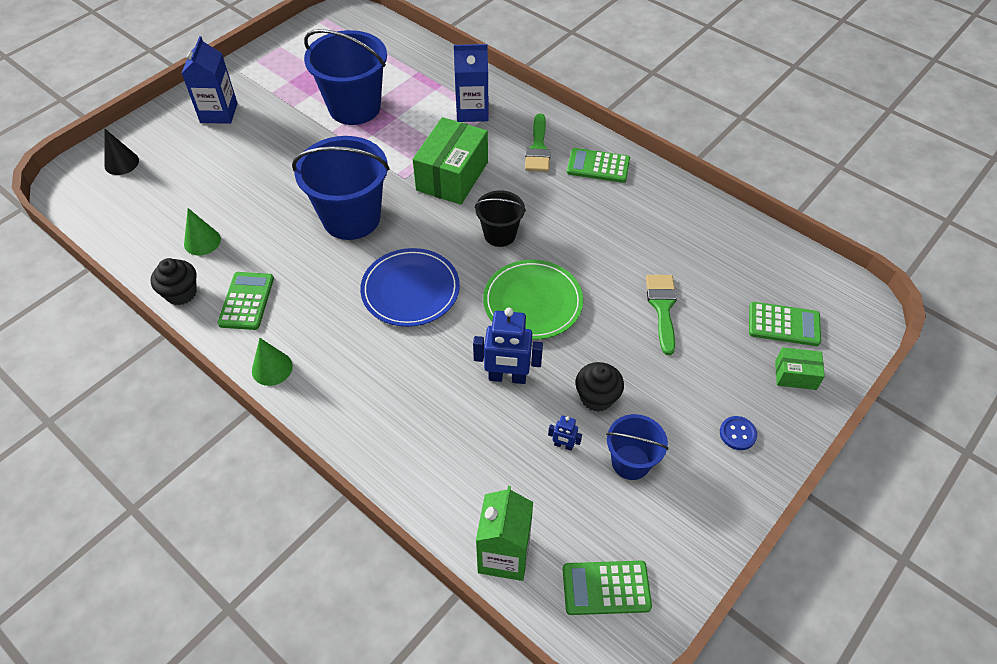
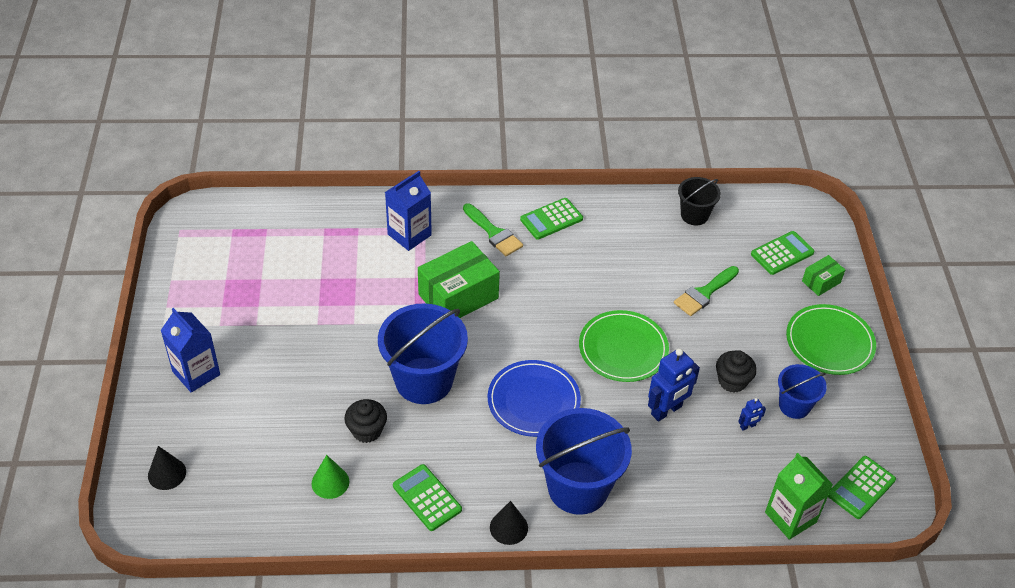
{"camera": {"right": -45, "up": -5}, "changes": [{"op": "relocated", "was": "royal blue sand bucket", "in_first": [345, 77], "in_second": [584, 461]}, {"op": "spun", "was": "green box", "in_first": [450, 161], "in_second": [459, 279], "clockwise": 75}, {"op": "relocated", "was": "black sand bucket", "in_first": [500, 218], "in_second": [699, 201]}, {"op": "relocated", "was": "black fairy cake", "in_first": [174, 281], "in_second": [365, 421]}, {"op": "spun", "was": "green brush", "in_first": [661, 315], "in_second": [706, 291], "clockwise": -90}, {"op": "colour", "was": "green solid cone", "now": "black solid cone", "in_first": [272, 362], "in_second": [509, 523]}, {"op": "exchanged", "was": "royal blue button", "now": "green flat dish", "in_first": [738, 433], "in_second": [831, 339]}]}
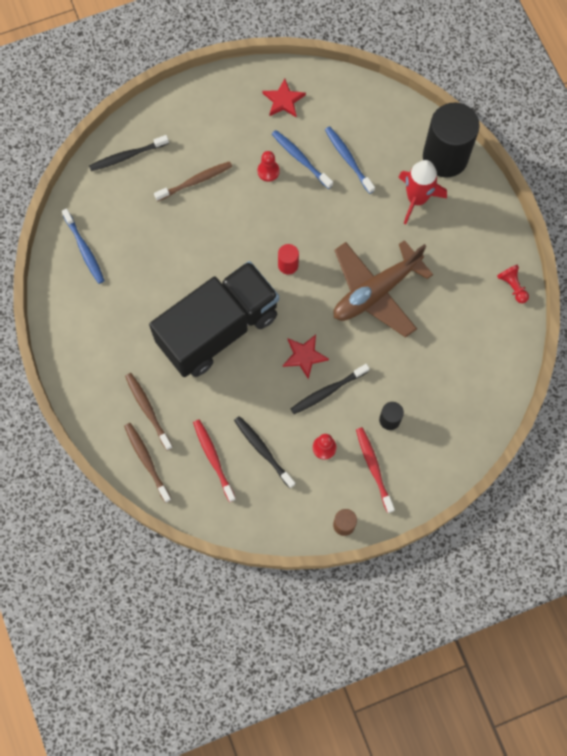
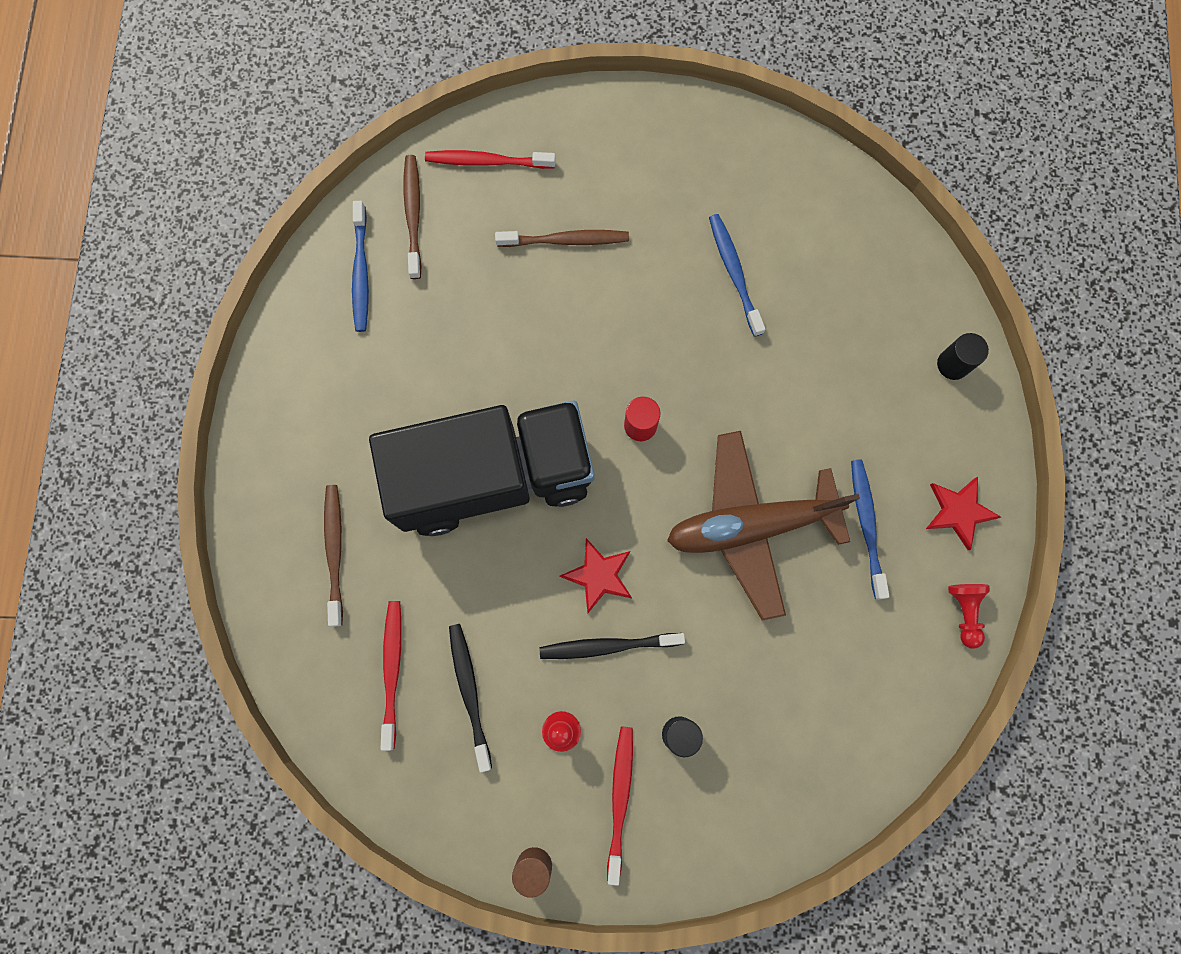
{"camera": {"right": 25, "up": 5}, "changes": [{"op": "relocated", "was": "crimson star", "in_first": [284, 97], "in_second": [963, 513]}, {"op": "size", "was": "black cylinder", "in_first": [451, 140], "in_second": [963, 356], "ratio": 0.43}, {"op": "relocated", "was": "royal blue tooth brush", "in_first": [350, 160], "in_second": [870, 529]}, {"op": "colour", "was": "black tooth brush", "now": "crimson tooth brush", "in_first": [129, 153], "in_second": [490, 159]}, {"op": "missing", "was": "crimson game pawn", "in_first": [268, 166]}, {"op": "missing", "was": "crimson toy rocket", "in_first": [422, 192]}, {"op": "relocated", "was": "russet tooth brush", "in_first": [148, 463], "in_second": [412, 217]}]}
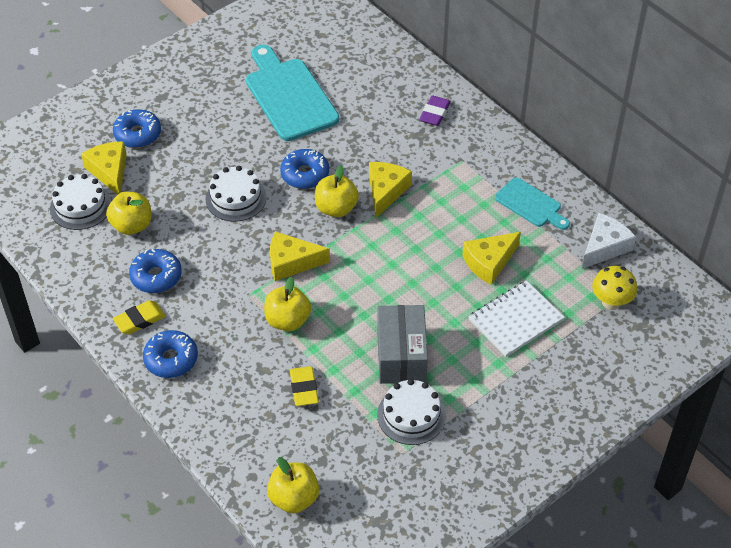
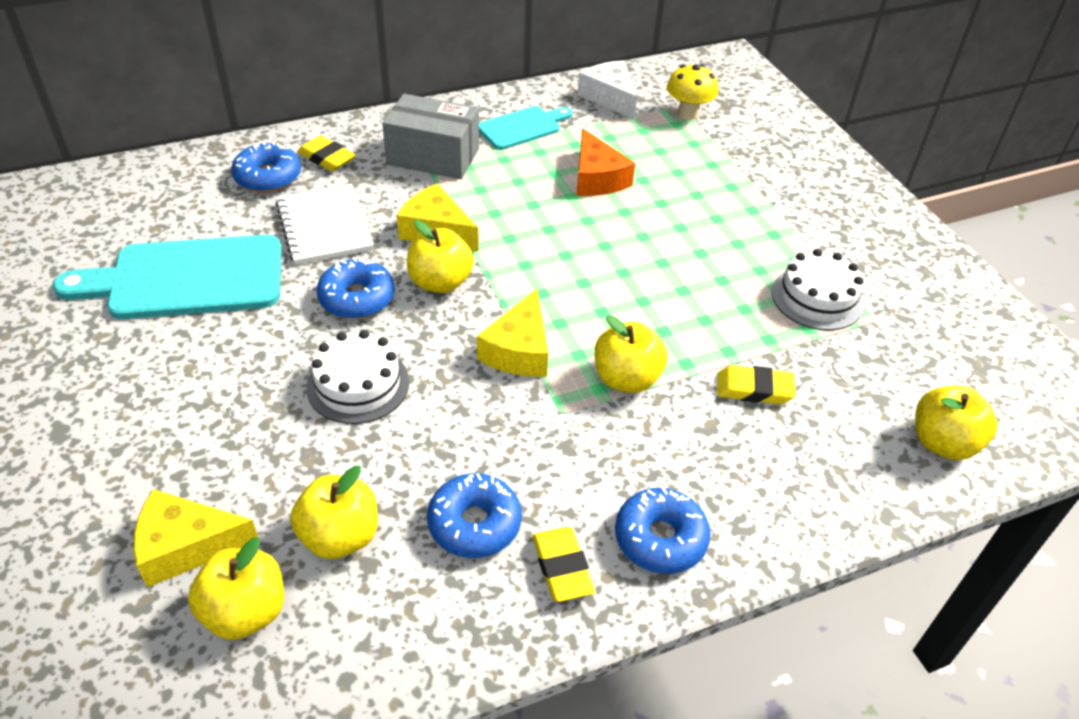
{"camera": {"right": -75, "up": -5}, "changes": [{"op": "colour", "was": "purple gum eraser", "now": "golden gum eraser", "in_first": [435, 111], "in_second": [326, 153]}, {"op": "relocated", "was": "royal blue doughnut", "in_first": [137, 128], "in_second": [266, 167]}, {"op": "exchanged", "was": "snow-white layer cake", "now": "golden toy apple", "in_first": [80, 202], "in_second": [236, 588]}, {"op": "colour", "was": "golden piece of cheese", "now": "bright orange piece of cheese", "in_first": [491, 258], "in_second": [605, 162]}, {"op": "relocated", "was": "snow-white exercise book", "in_first": [516, 318], "in_second": [324, 224]}, {"op": "relocated", "was": "gray box", "in_first": [402, 344], "in_second": [430, 136]}]}
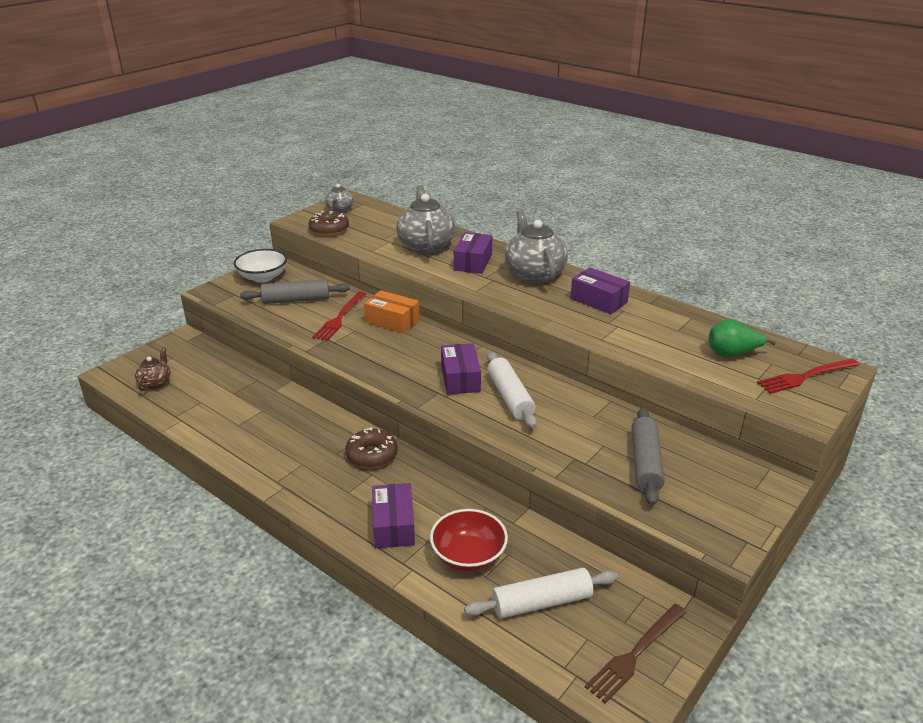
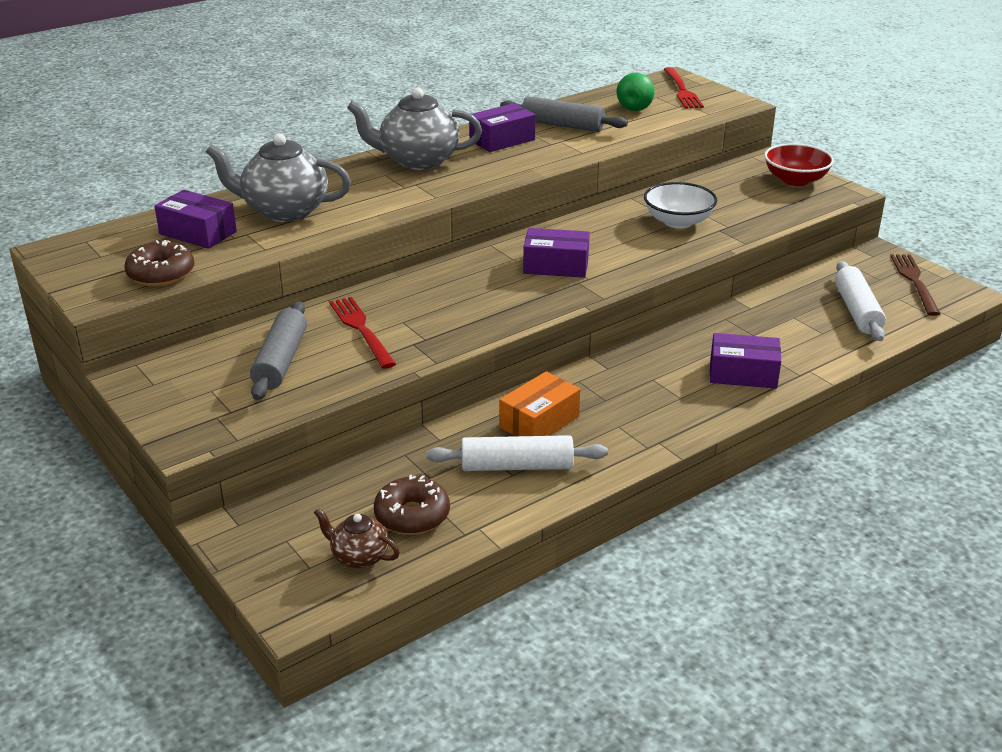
{"camera": {"right": -75, "up": 0}, "changes": [{"op": "missing", "was": "gray china teapot", "in_first": [339, 198]}, {"op": "relocated", "was": "purple box", "in_first": [473, 253], "in_second": [195, 219]}, {"op": "relocated", "was": "snow-white deep dish", "in_first": [260, 265], "in_second": [680, 205]}, {"op": "relocated", "was": "bright orange box", "in_first": [392, 312], "in_second": [539, 403]}, {"op": "spun", "was": "crimson fork", "in_first": [339, 316], "in_second": [362, 333], "clockwise": -150}, {"op": "relocated", "was": "snow-white pastry roller", "in_first": [512, 390], "in_second": [517, 453]}, {"op": "relocated", "was": "gray pastry roller", "in_first": [648, 457], "in_second": [564, 114]}, {"op": "relocated", "was": "russet doughnut", "in_first": [371, 448], "in_second": [412, 505]}, {"op": "relocated", "was": "crimson deep dish", "in_first": [469, 540], "in_second": [799, 164]}, {"op": "spun", "was": "russet fork", "in_first": [635, 654], "in_second": [915, 285], "clockwise": -150}]}
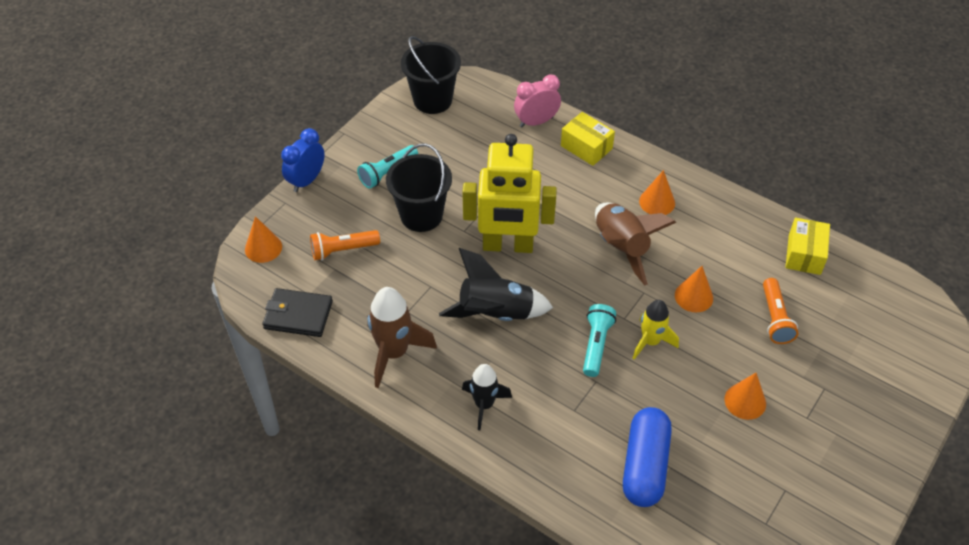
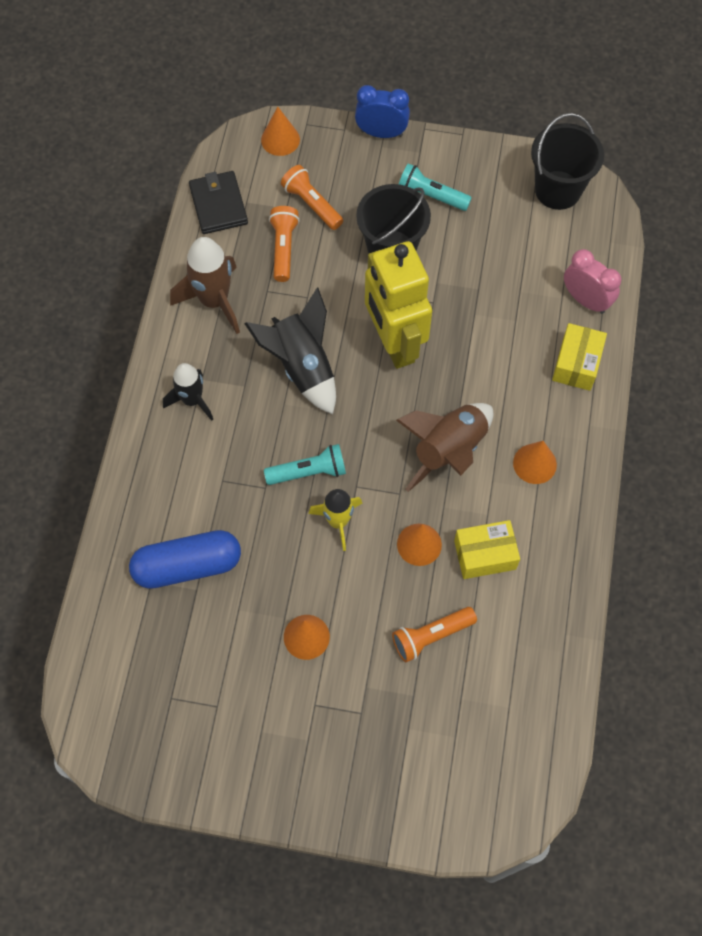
{"camera": {"right": 65, "up": 15}, "changes": [{"op": "relocated", "was": "golden box", "in_first": [807, 246], "in_second": [487, 549]}, {"op": "appeared", "now": "bright orange pocket torch", "in_second": [284, 244]}]}
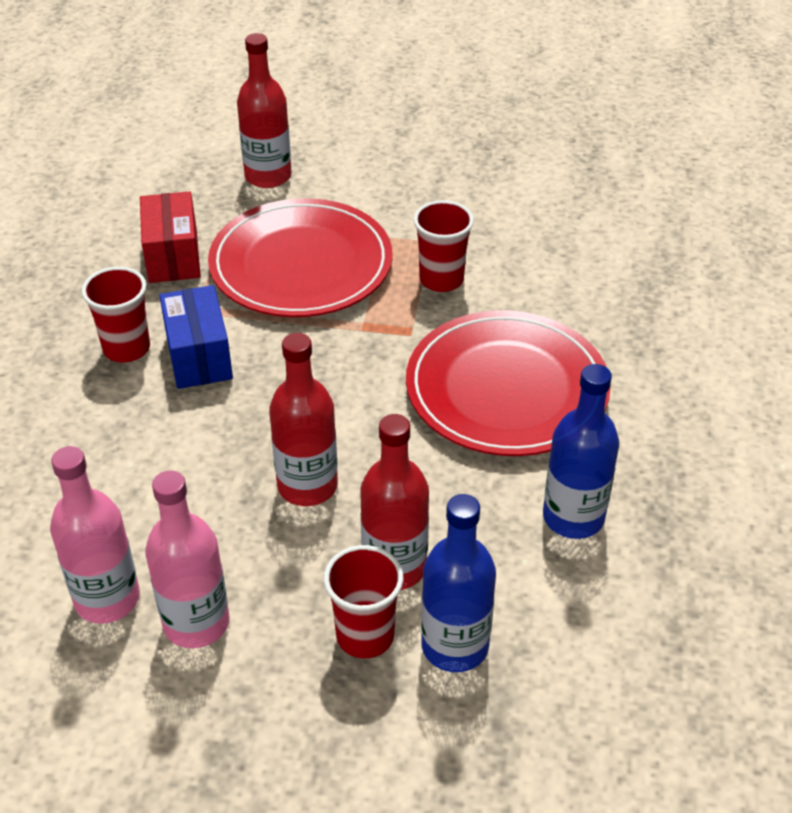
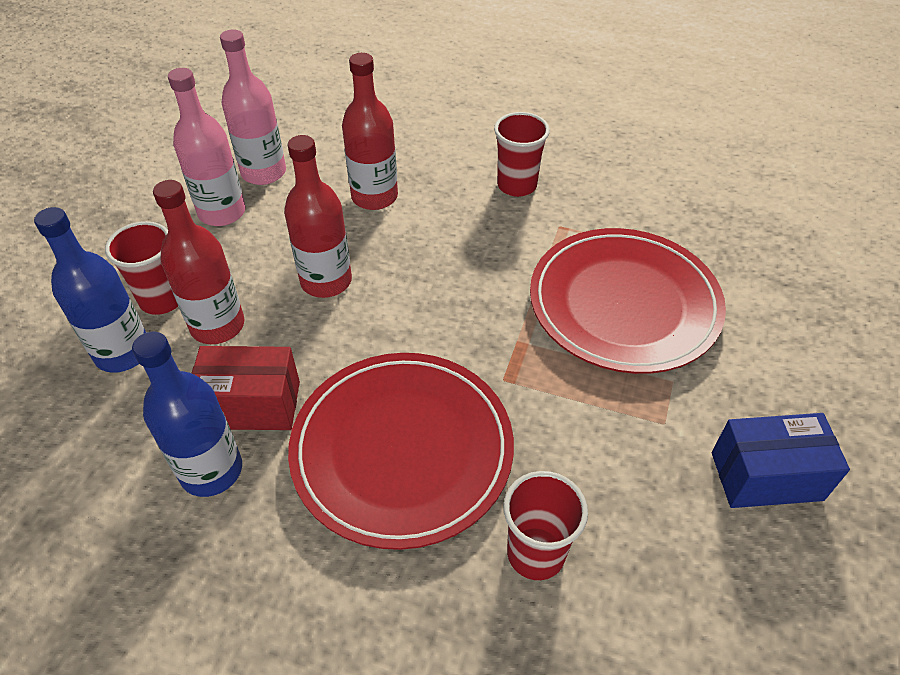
{"camera": {"right": 100, "up": 5}, "changes": [{"op": "relocated", "was": "crimson flask", "in_first": [264, 110], "in_second": [370, 131]}, {"op": "relocated", "was": "crimson box", "in_first": [170, 237], "in_second": [246, 388]}, {"op": "relocated", "was": "crimson beaker", "in_first": [443, 246], "in_second": [546, 525]}, {"op": "relocated", "was": "royal blue box", "in_first": [196, 337], "in_second": [781, 460]}]}
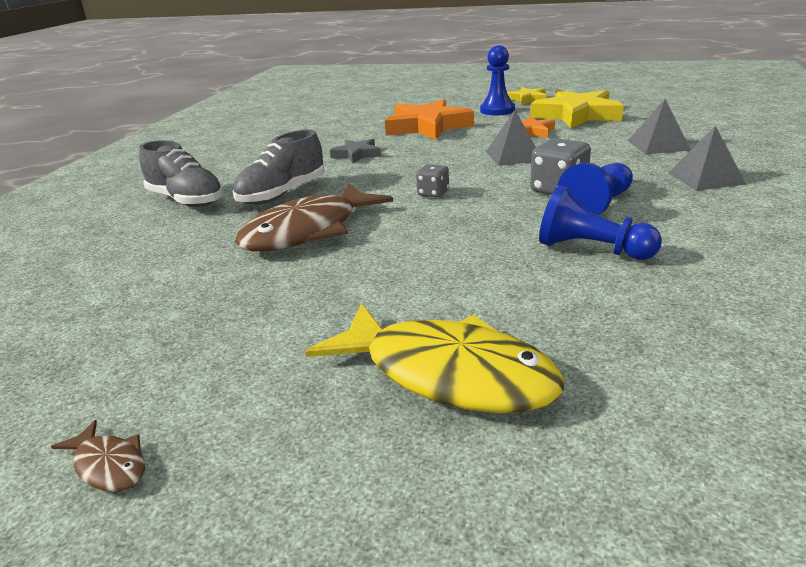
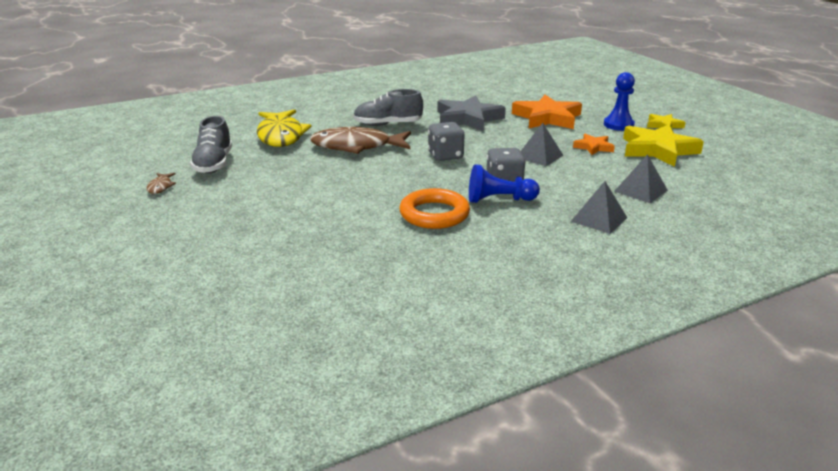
{"camera": {"right": 45, "up": 0}, "changes": [{"op": "size", "was": "gray star", "in_first": [355, 151], "in_second": [471, 113], "ratio": 1.94}, {"op": "relocated", "was": "gray lace-up shoe", "in_first": [181, 173], "in_second": [211, 145]}, {"op": "size", "was": "gray game die", "in_first": [432, 181], "in_second": [446, 141], "ratio": 1.71}, {"op": "exchanged", "was": "royal blue game pawn", "now": "bright orange ring", "in_first": [600, 222], "in_second": [434, 208]}, {"op": "relocated", "was": "golden fish", "in_first": [435, 358], "in_second": [284, 128]}]}
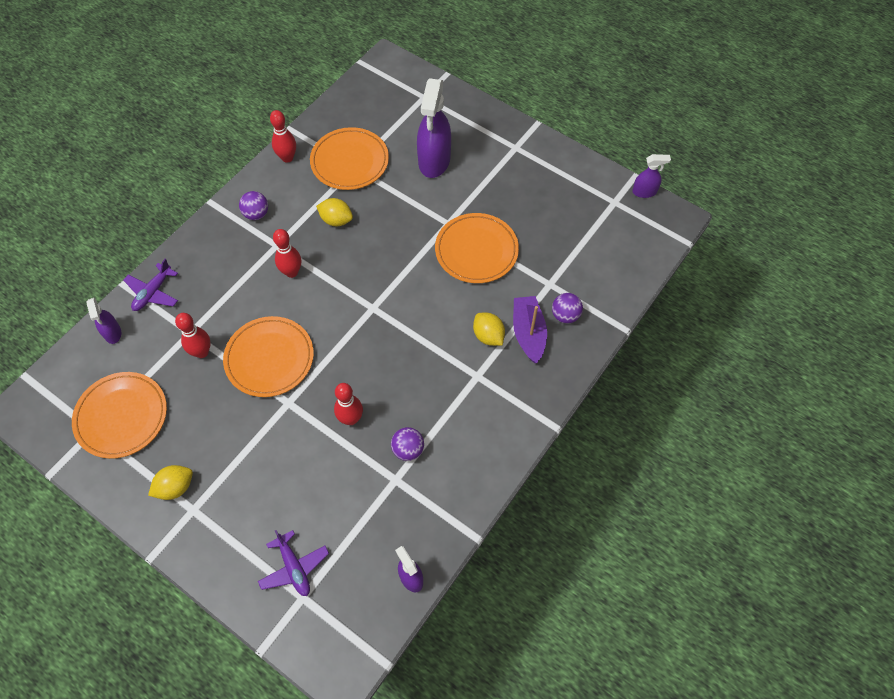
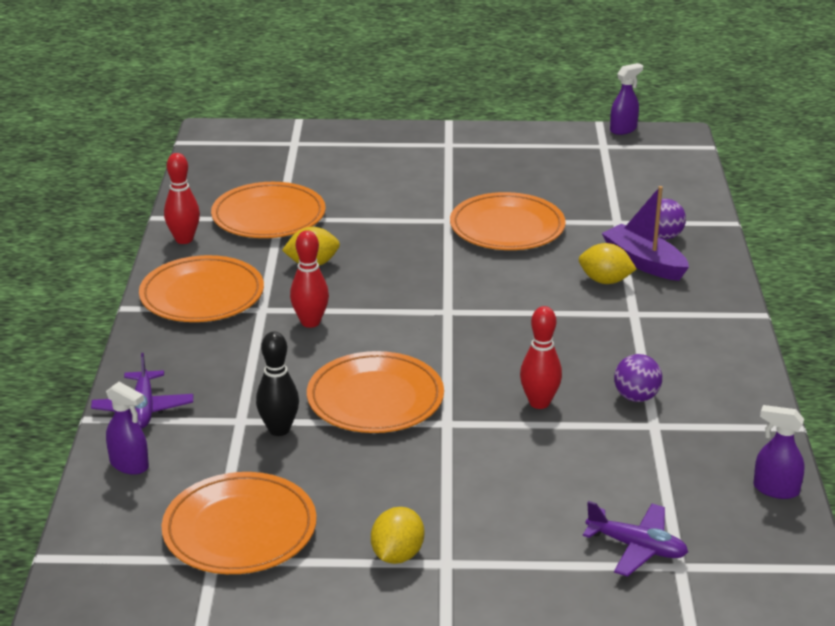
{"camera": {"right": -35, "up": -30}, "changes": [{"op": "missing", "was": "purple spray cleaner", "in_first": [434, 128]}, {"op": "exchanged", "was": "purple play ball", "now": "bright orange flat dish", "in_first": [253, 205], "in_second": [201, 288]}, {"op": "colour", "was": "crimson skittle", "now": "black skittle", "in_first": [193, 335], "in_second": [277, 384]}]}
